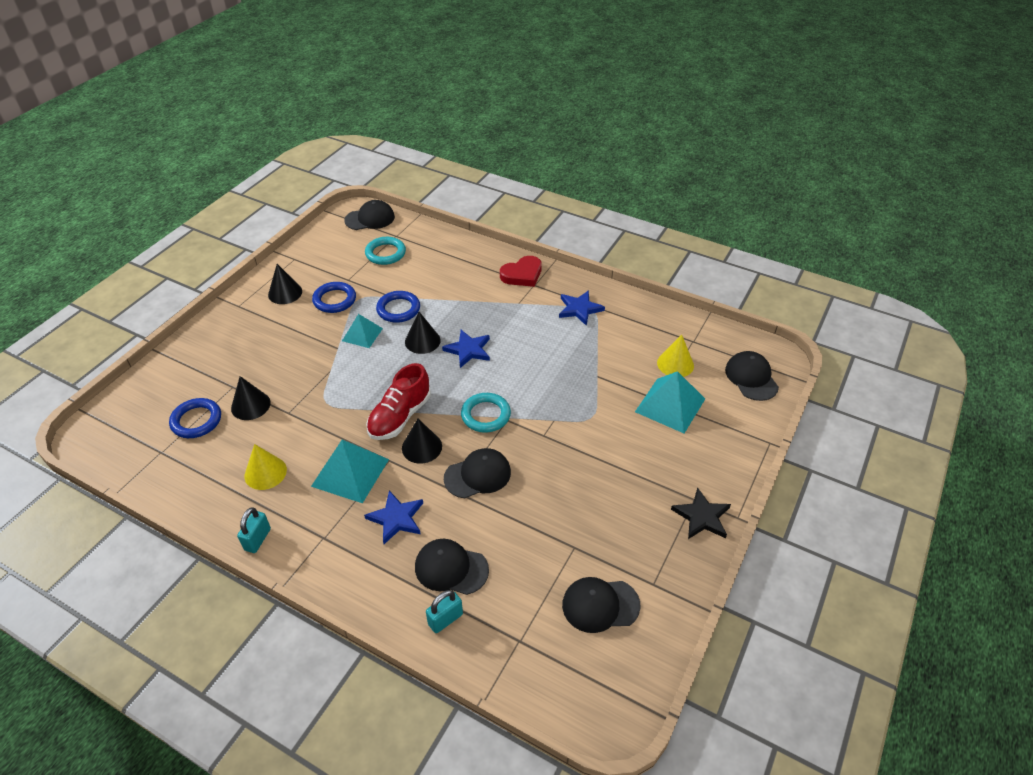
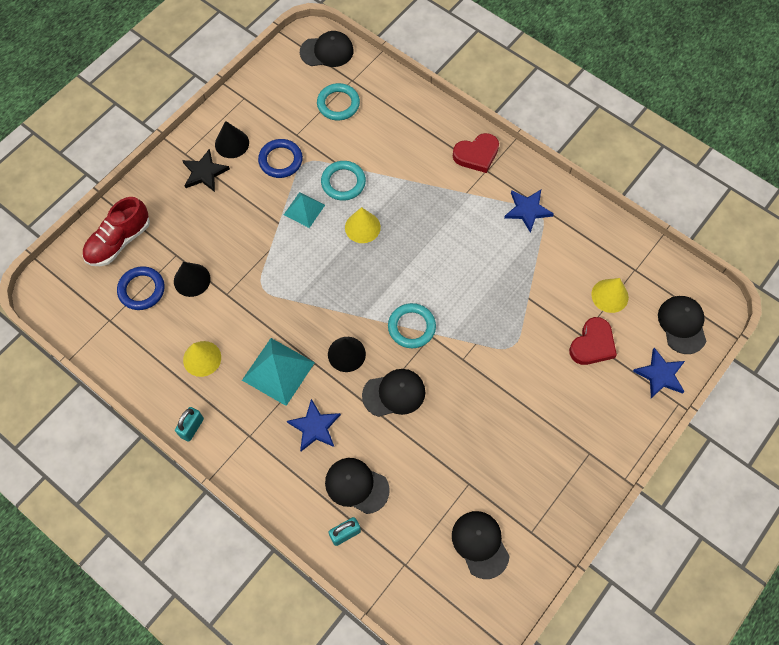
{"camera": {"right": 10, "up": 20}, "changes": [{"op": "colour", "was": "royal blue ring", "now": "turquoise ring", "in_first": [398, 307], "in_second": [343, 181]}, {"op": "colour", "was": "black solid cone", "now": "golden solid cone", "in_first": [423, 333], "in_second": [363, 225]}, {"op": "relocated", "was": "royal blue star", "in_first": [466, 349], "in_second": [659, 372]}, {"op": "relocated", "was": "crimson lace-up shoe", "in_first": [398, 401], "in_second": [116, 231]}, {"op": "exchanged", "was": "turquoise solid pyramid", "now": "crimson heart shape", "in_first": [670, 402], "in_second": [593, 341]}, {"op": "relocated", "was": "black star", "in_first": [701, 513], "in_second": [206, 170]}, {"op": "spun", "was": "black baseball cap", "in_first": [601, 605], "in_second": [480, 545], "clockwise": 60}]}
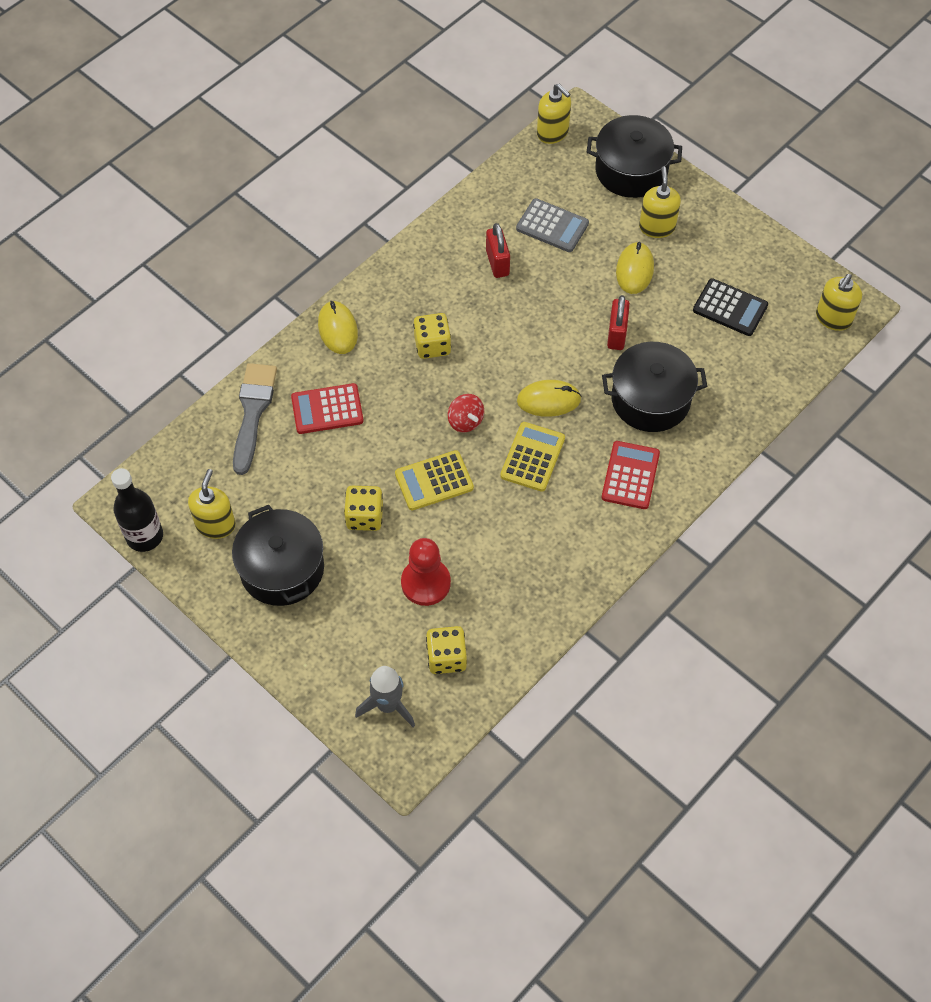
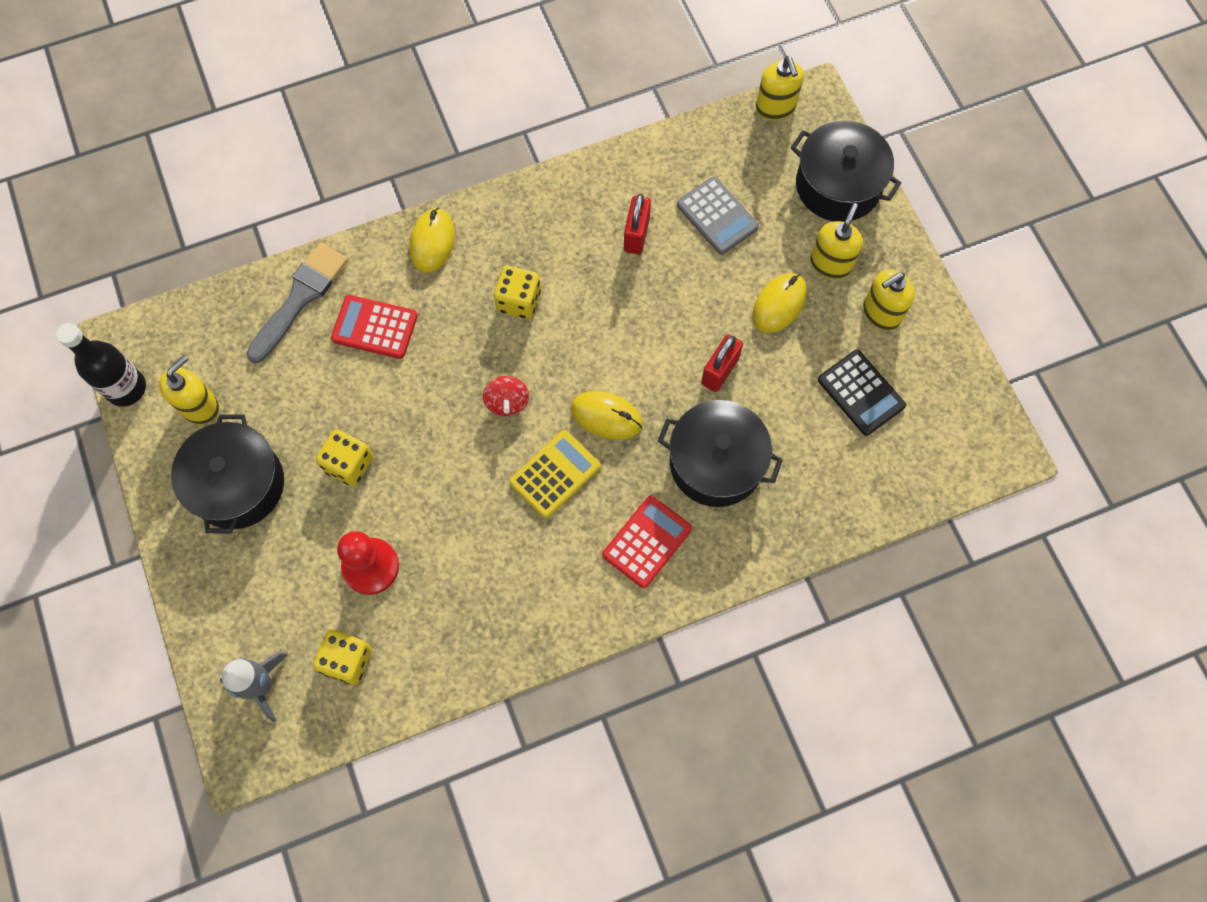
{"camera": {"right": 25, "up": 10}, "changes": [{"op": "relocated", "was": "golden soap pump", "in_first": [839, 302], "in_second": [889, 300]}, {"op": "missing", "was": "golden adding machine", "in_first": [434, 480]}]}
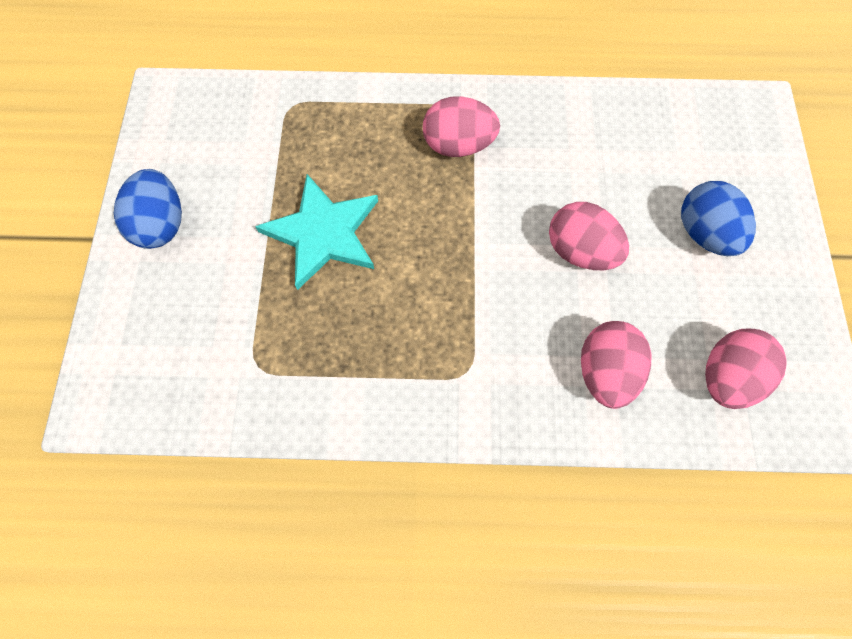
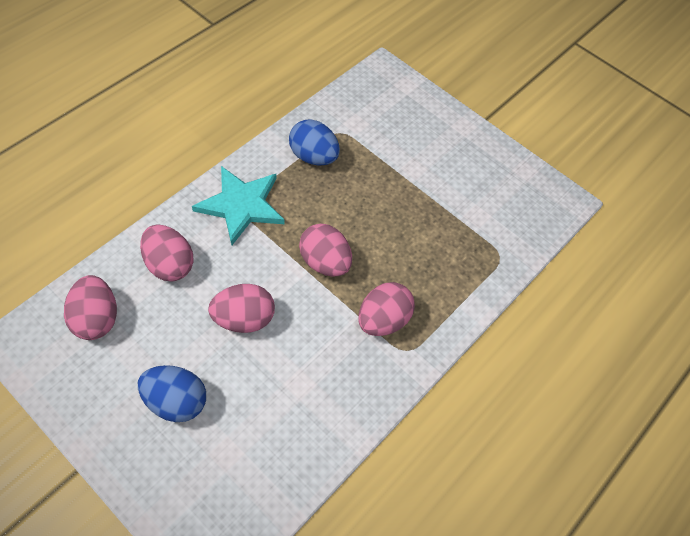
{"camera": {"right": 125, "up": -10}, "changes": [{"op": "relocated", "was": "royal blue toy egg", "in_first": [148, 209], "in_second": [314, 142]}, {"op": "relocated", "was": "turquoise star", "in_first": [316, 232], "in_second": [238, 205]}, {"op": "appeared", "now": "rosy toy egg", "in_second": [325, 250]}]}
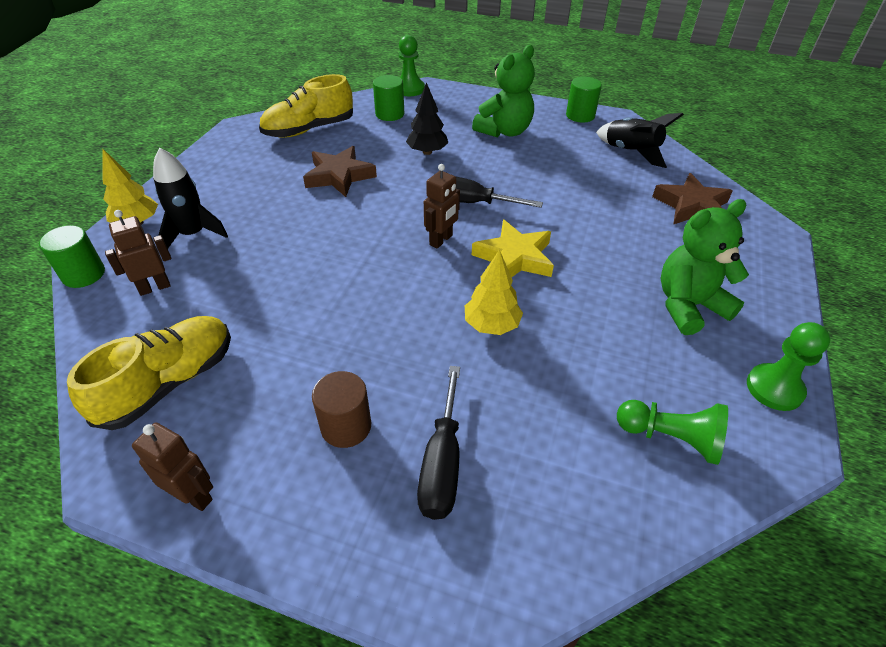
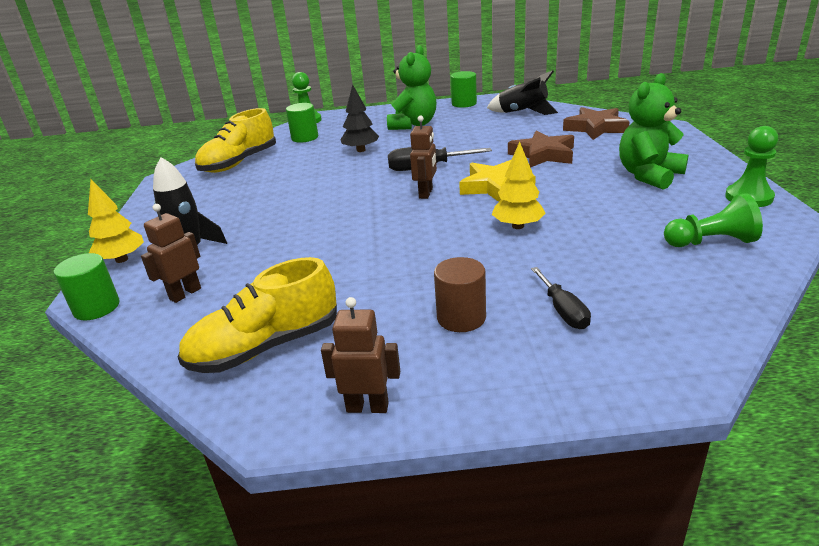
{"camera": {"right": -20, "up": -15}, "changes": [{"op": "relocated", "was": "russet star", "in_first": [340, 171], "in_second": [541, 149]}, {"op": "spun", "was": "golden lace-up shoe", "in_first": [149, 373], "in_second": [257, 315], "clockwise": -135}, {"op": "size", "was": "black screwdriver", "in_first": [438, 443], "in_second": [561, 298], "ratio": 0.67}]}
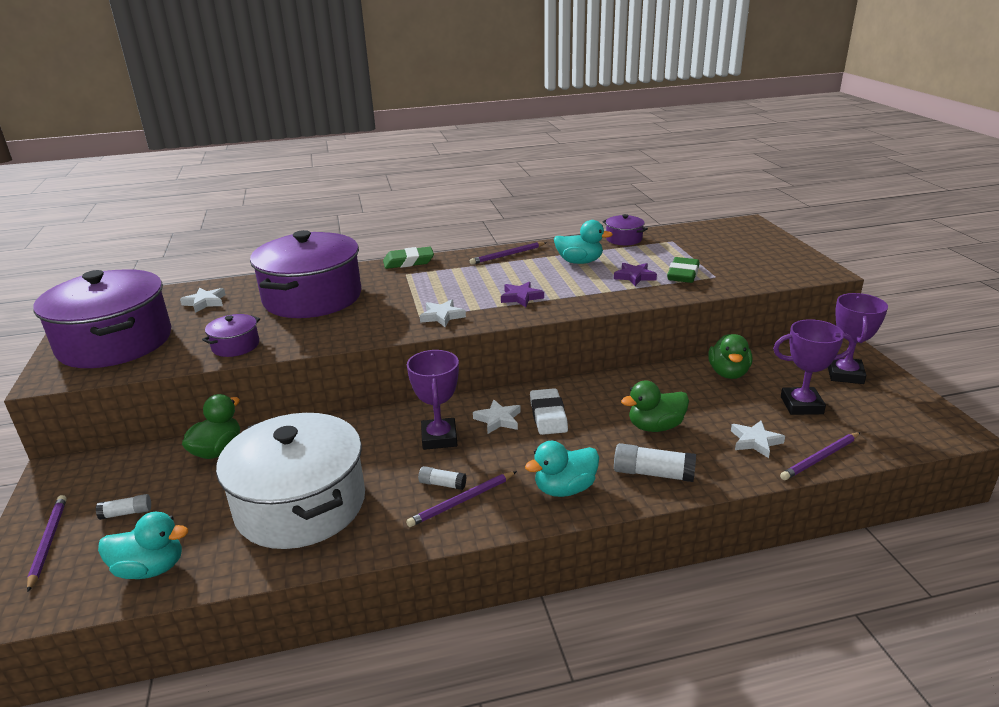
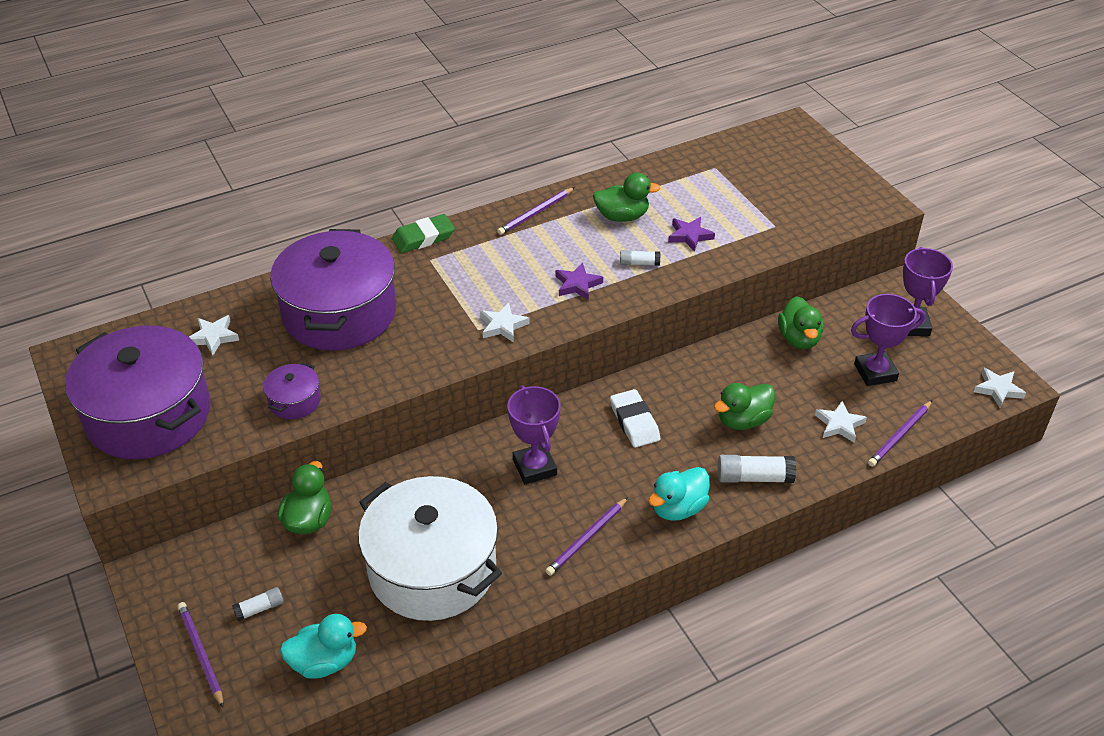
{"camera": {"right": -15, "up": 15}, "changes": [{"op": "missing", "was": "purple stockpot", "in_first": [625, 229]}, {"op": "colour", "was": "turquoise duck", "now": "green duck", "in_first": [583, 242], "in_second": [627, 197]}, {"op": "missing", "was": "green gum eraser", "in_first": [683, 270]}, {"op": "relocated", "was": "snow-white star", "in_first": [497, 416], "in_second": [1000, 387]}, {"op": "relocated", "was": "snow-white stick of glue", "in_first": [442, 478], "in_second": [640, 258]}]}
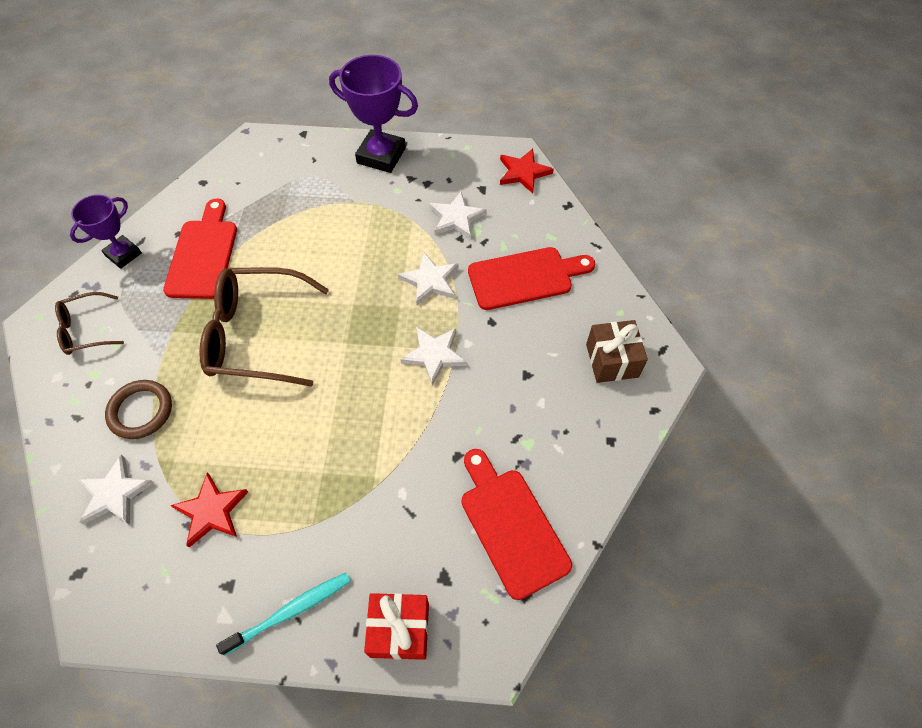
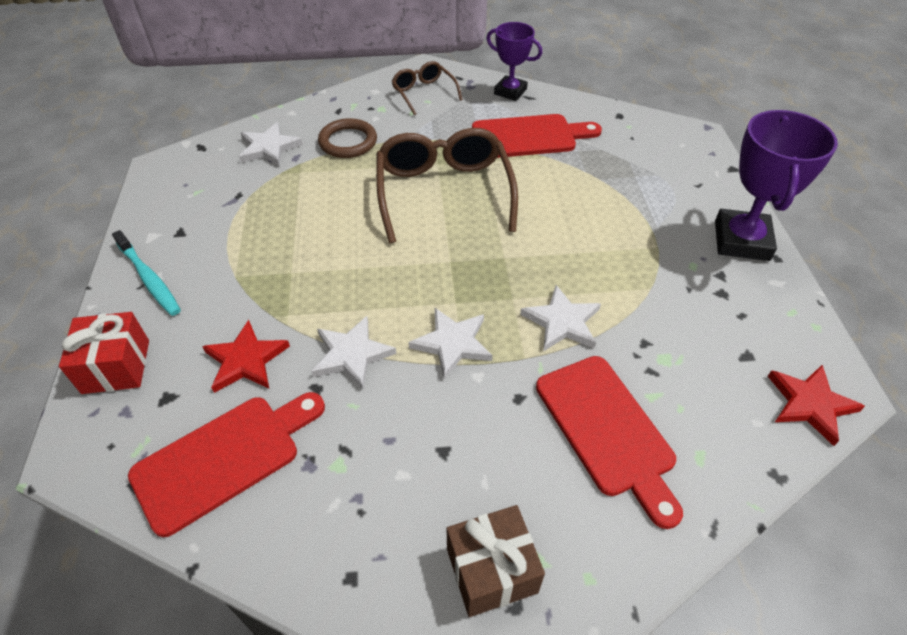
{"camera": {"right": 80, "up": -10}, "changes": [{"op": "relocated", "was": "snow-white star", "in_first": [458, 215], "in_second": [353, 352]}, {"op": "relocated", "was": "crimson star", "in_first": [209, 510], "in_second": [246, 356]}]}
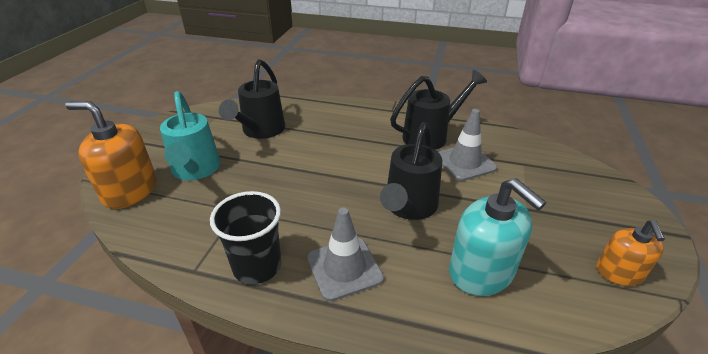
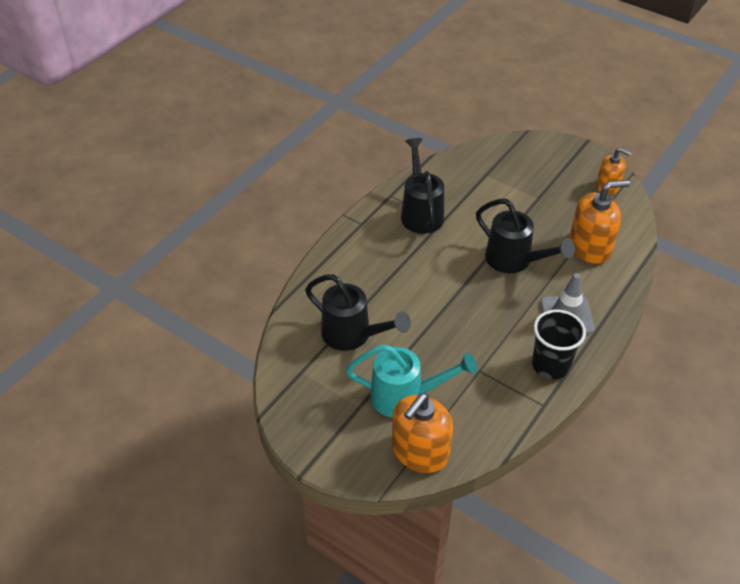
{"camera": {"right": -70, "up": 10}, "changes": [{"op": "missing", "was": "gray road cone", "in_first": [467, 145]}, {"op": "colour", "was": "turquoise soap pump", "now": "bright orange soap pump", "in_first": [497, 237], "in_second": [599, 222]}]}
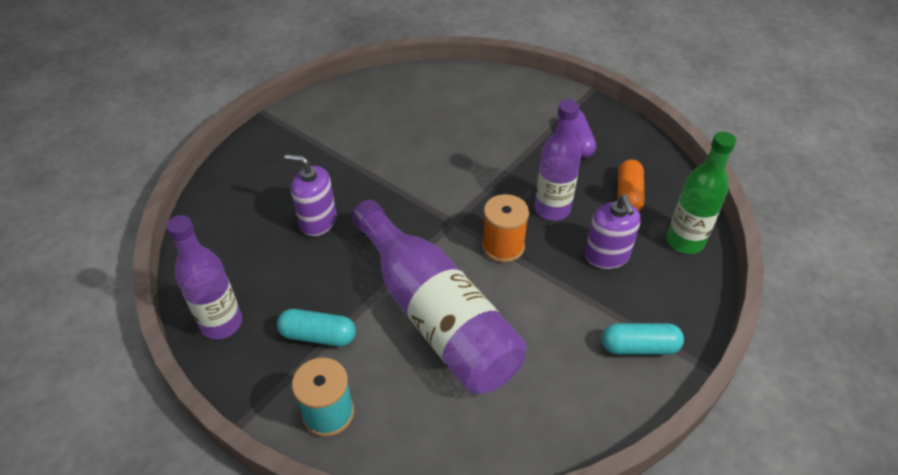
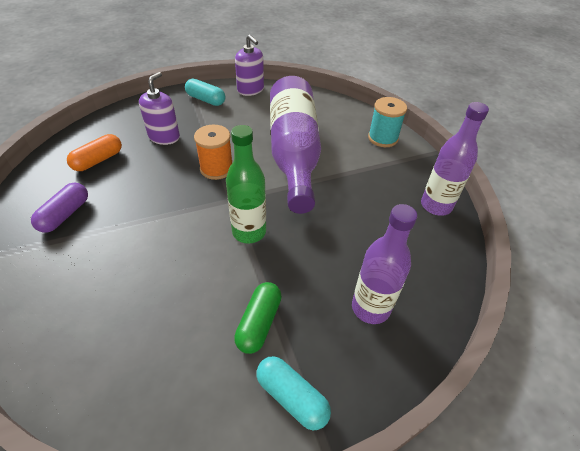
{"camera": {"right": -150, "up": 0}, "changes": [{"op": "relocated", "was": "purple flask", "in_first": [558, 160], "in_second": [384, 264]}, {"op": "relocated", "was": "green flask", "in_first": [701, 193], "in_second": [246, 184]}, {"op": "relocated", "was": "purple soap pump", "in_first": [310, 195], "in_second": [249, 65]}, {"op": "relocated", "was": "turquoise pill", "in_first": [316, 327], "in_second": [294, 393]}, {"op": "appeared", "now": "green pill", "in_second": [258, 318]}]}
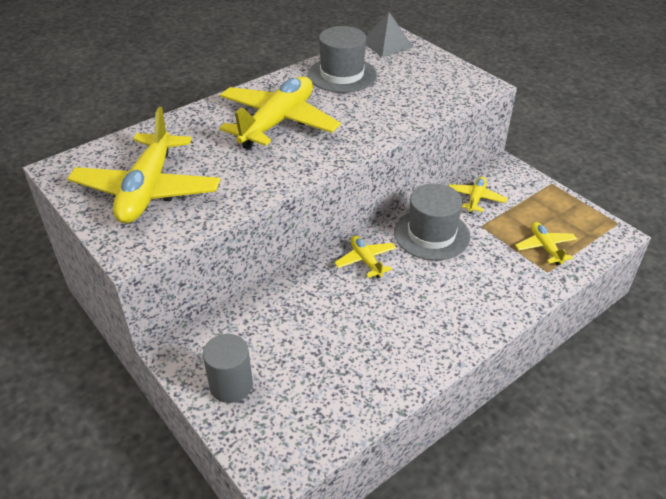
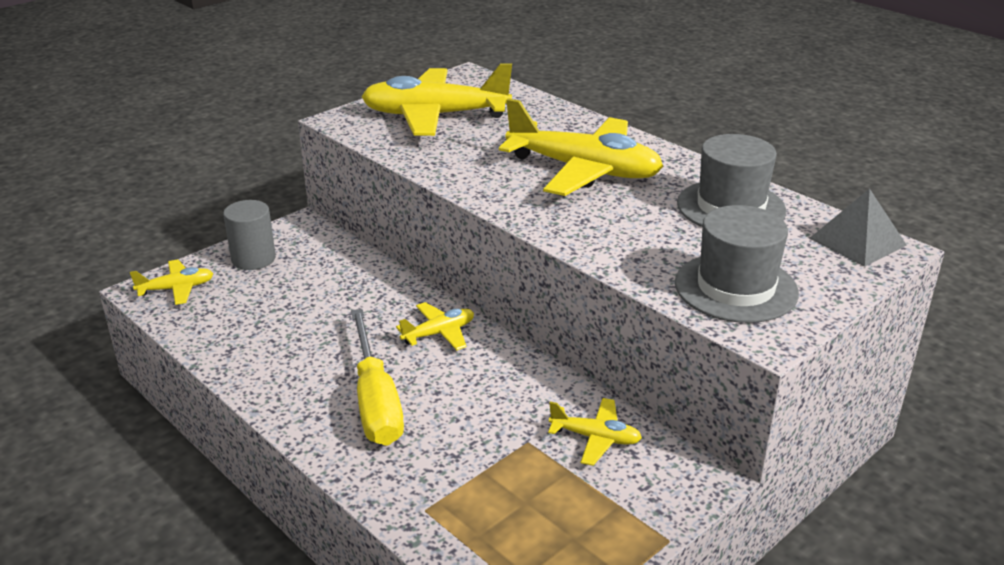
{"camera": {"right": 85, "up": -10}, "changes": [{"op": "relocated", "was": "gray tall hat", "in_first": [432, 222], "in_second": [737, 264]}, {"op": "relocated", "was": "golden toy plane", "in_first": [546, 244], "in_second": [171, 282]}, {"op": "appeared", "now": "golden screwdriver", "in_second": [377, 377]}]}
